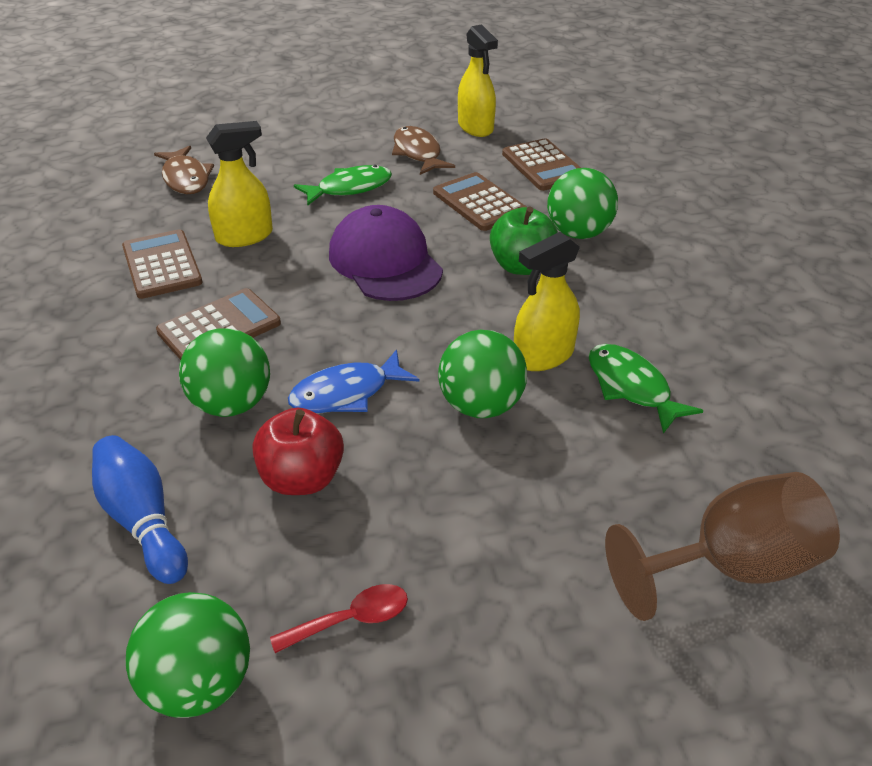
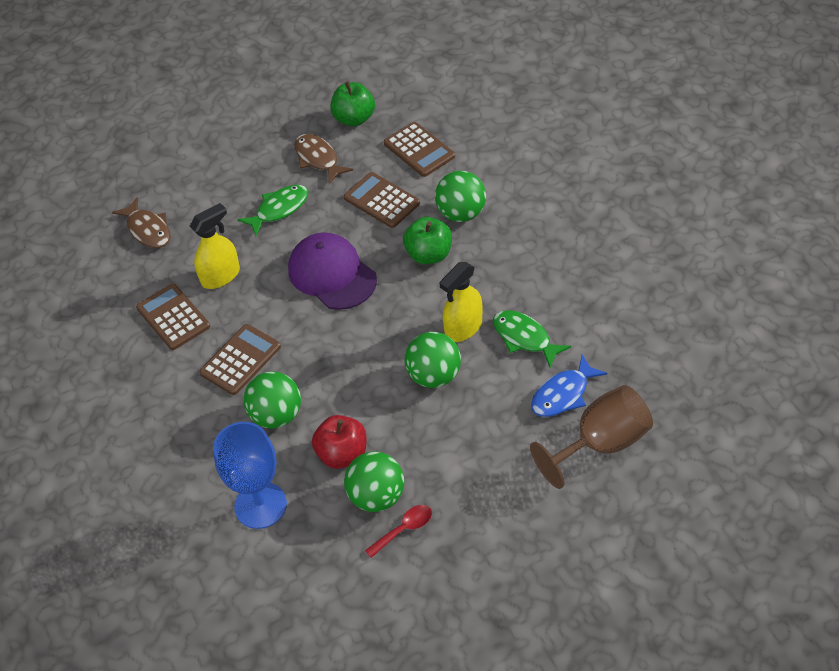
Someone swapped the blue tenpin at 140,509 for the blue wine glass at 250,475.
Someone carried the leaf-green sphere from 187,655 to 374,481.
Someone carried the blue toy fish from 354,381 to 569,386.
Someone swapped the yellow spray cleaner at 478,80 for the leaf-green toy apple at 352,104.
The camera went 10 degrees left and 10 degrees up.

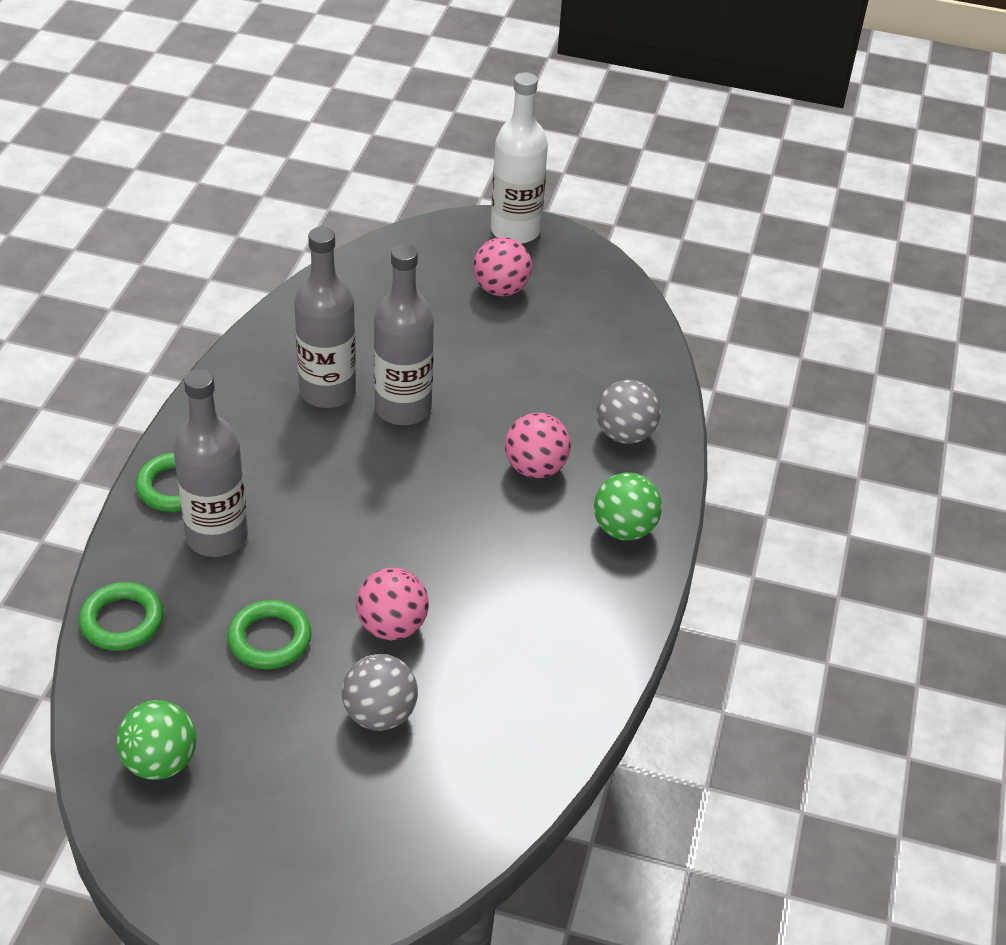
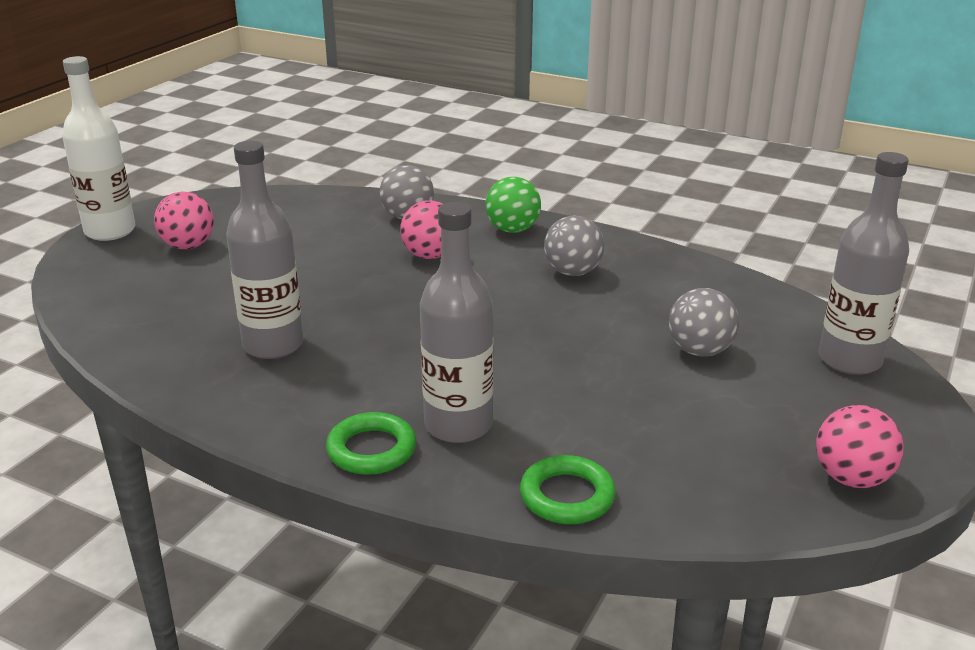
Someone took away the leaf-green sphere at 156,740.
Someone took away the leaf-green torus at 269,634.
Someone carried the pink sphere from 392,604 to 860,446.
Someone carried the gray flask from 404,334 to 864,263.
Someone put down the gray sphere at 574,246.
The camera went 75 degrees left and 15 degrees down.

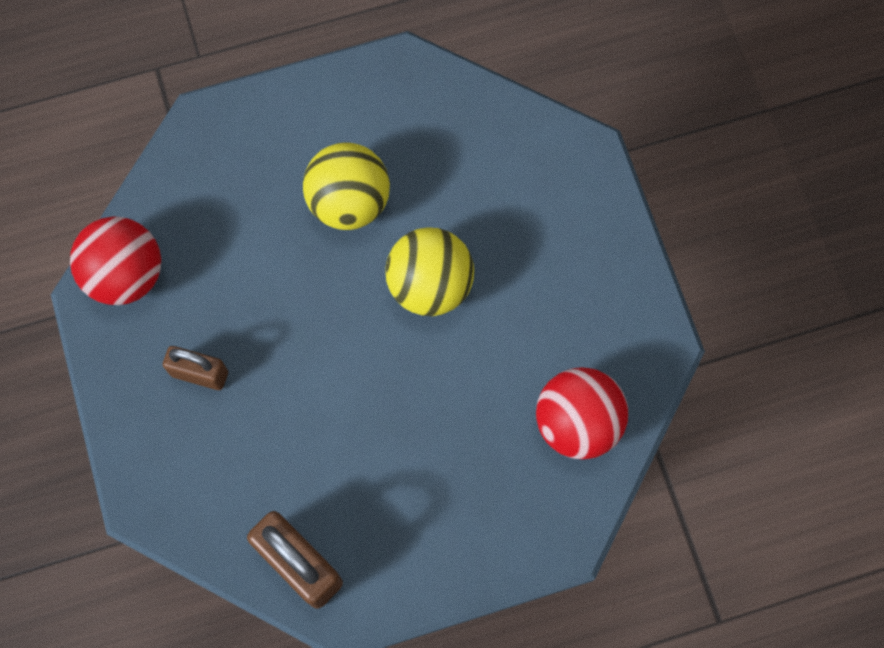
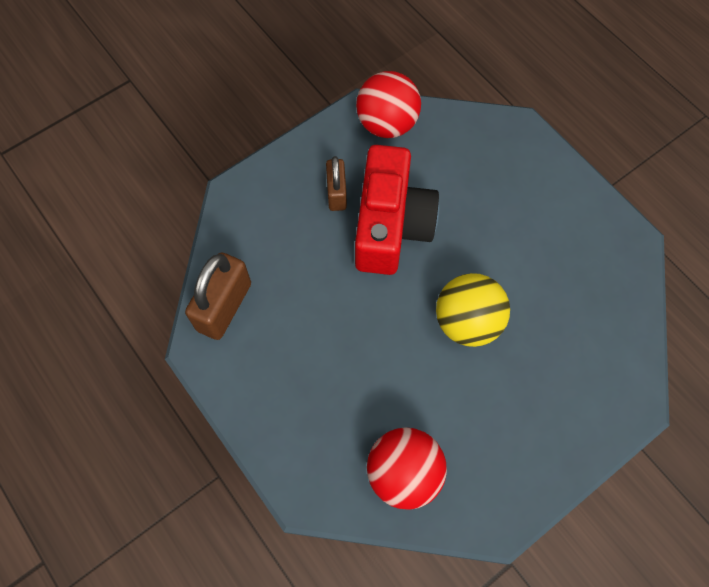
Someone took away the yellow sphere at 346,186.
Someone put down the red camera at 397,210.
The camera went 70 degrees right and 5 degrees down.

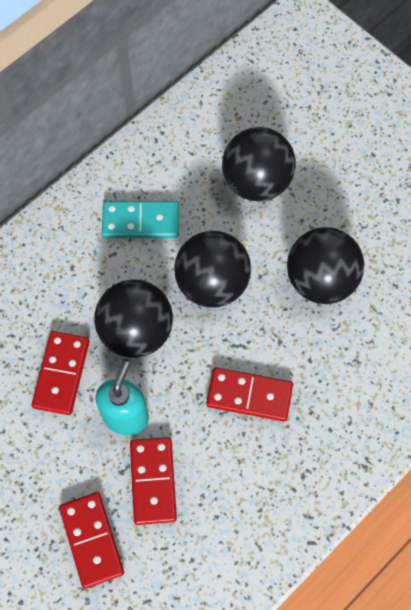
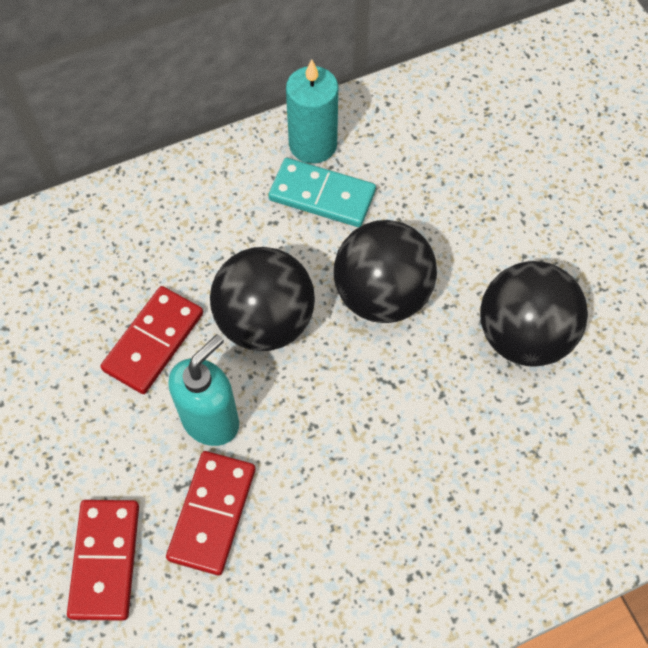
Someone took away the red domino tile at 249,394.
Someone took away the jet-black sphere at 259,164.
Someone put down the teal wax candle at 312,111.
The camera went 20 degrees right and 5 degrees down.

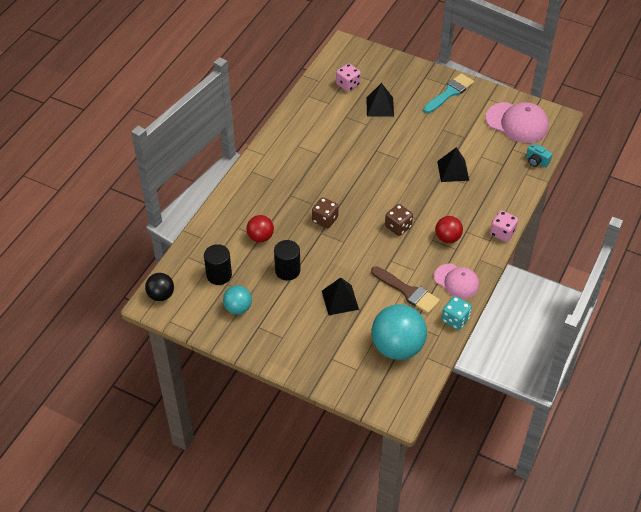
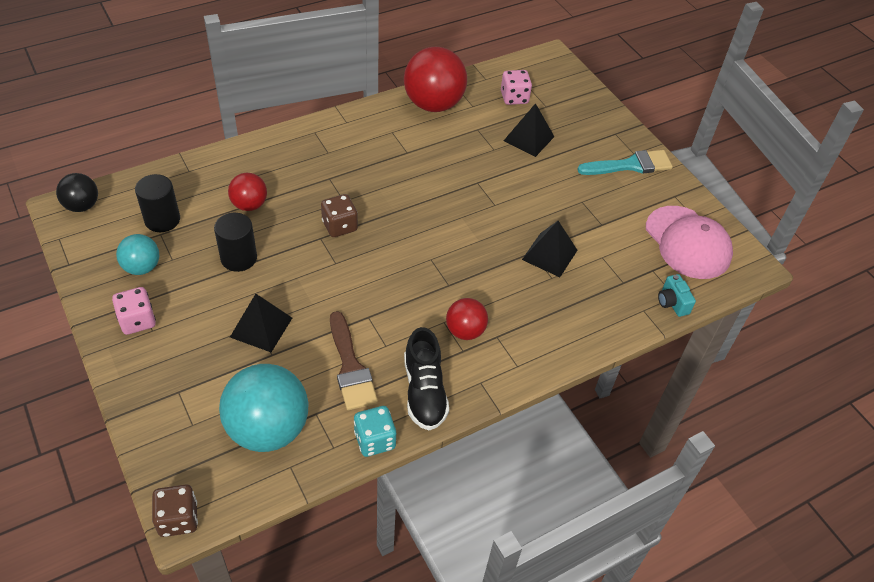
Someone carried the dark brown dice from 399,220 to 175,510.
Someone swapped the pink cap at 456,281 for the jet-black lace-up shoe at 426,379.
Someone carried the pink dice from 504,226 to 134,311.
Someone put down the red sphere at 435,79.
The camera went 30 degrees right and 0 degrees up.

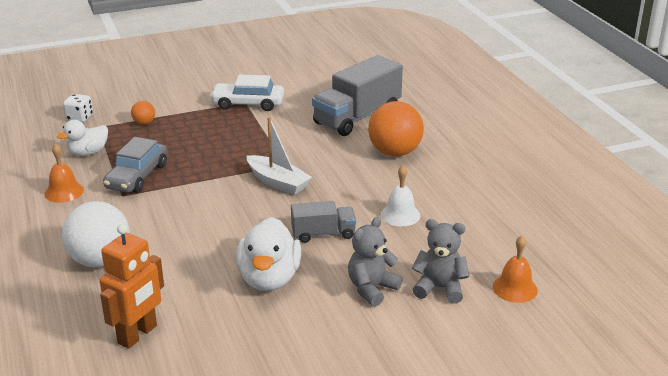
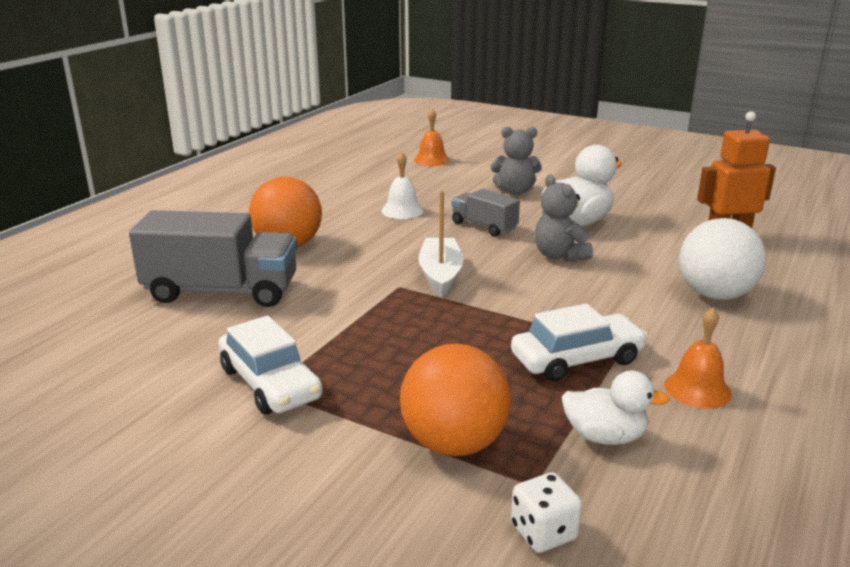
Someone repainted the gray toy car at 135,165, which became the pure white toy car at 579,343.
Someone scaled the orange-coloured sphere at 143,113 by 2.18.
Someone carried the gray stuffed bear from 440,261 to 564,218.
The camera went 130 degrees left and 5 degrees down.

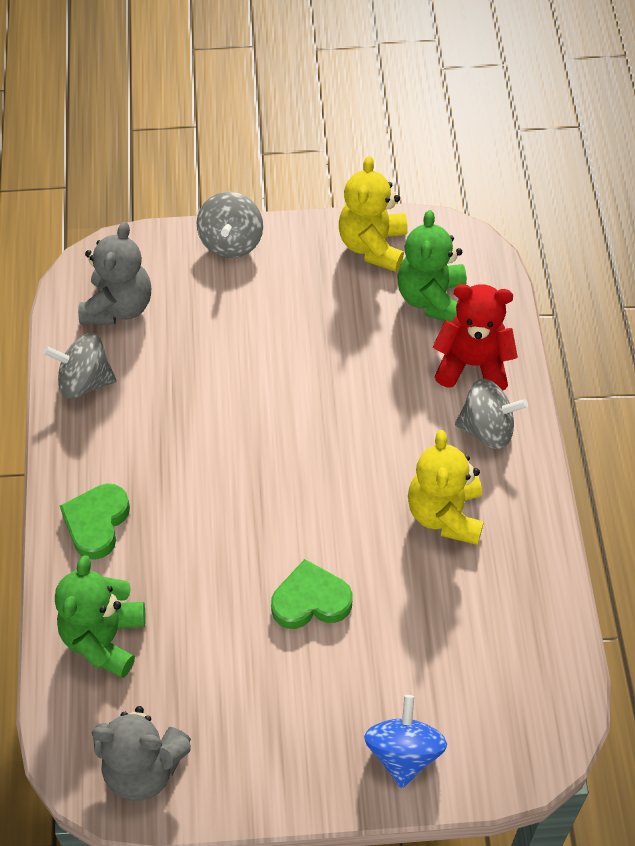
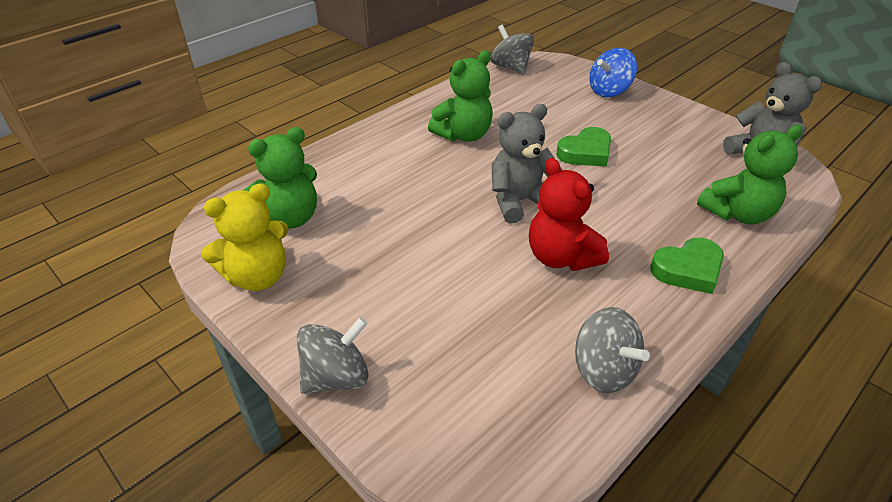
Someone carried the gray stuffed bear from 114,273 to 527,164.
Someone rotated the leaf-green heart shape at 311,594 by 75 degrees counterclockwise.
Someone repainted the yellow stuffed bear at 446,487, which became the leaf-green stuffed bear at 460,96.
Someone carried the red stuffed bear from 475,337 to 569,214.
Someone carried the gray toy top from 491,414 to 512,49.
The camera went 130 degrees left and 15 degrees down.

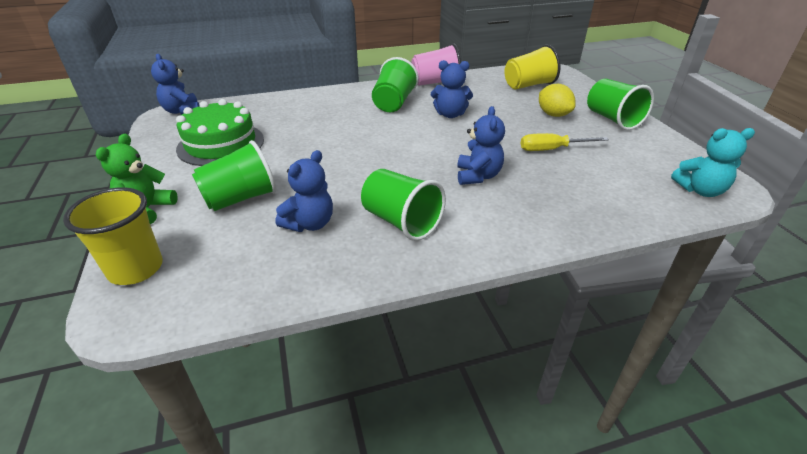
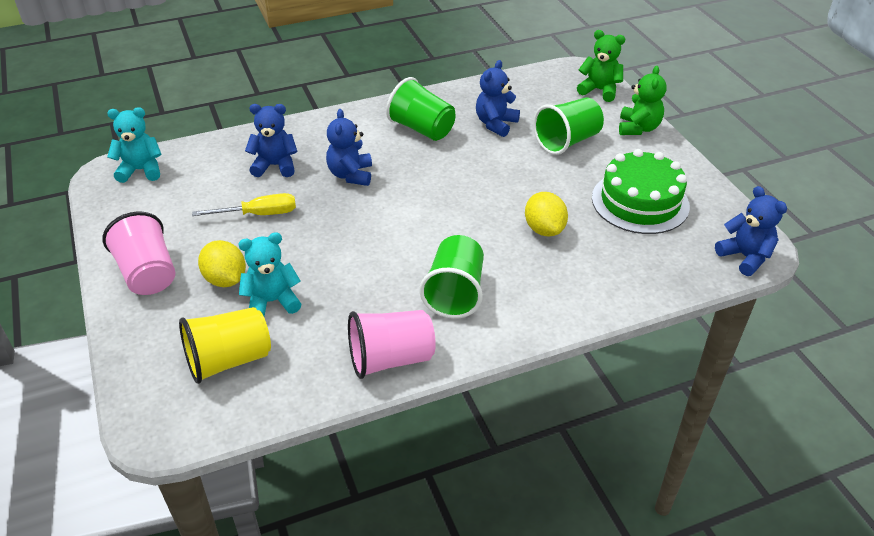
Someone swapped the yellow tumbler at 113,236 for the leaf-green stuffed bear at 601,66.
Someone carried the blue stuffed bear from 452,89 to 271,140.
Someone repainted the leaf-green tumbler at 620,104, which became the pink tumbler at 138,253.
Someone put down the teal stuffed bear at 269,274.
Someone put down the yellow lemon at 546,214.
The camera went 175 degrees right and 5 degrees up.

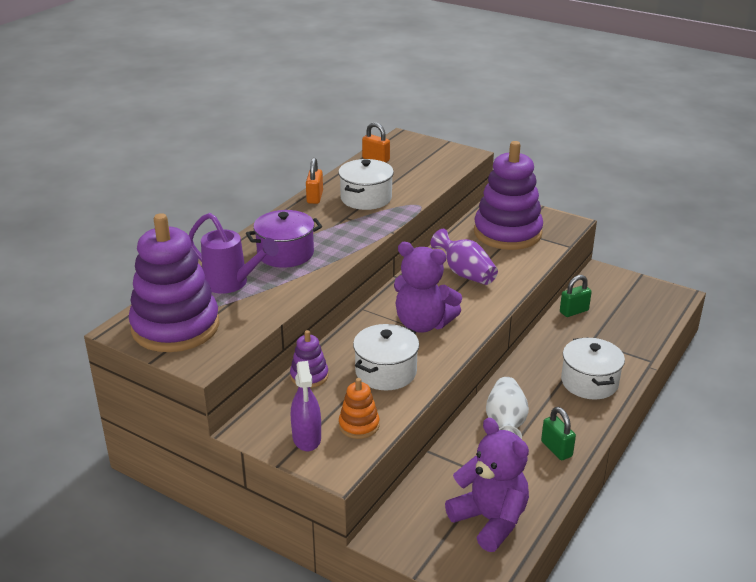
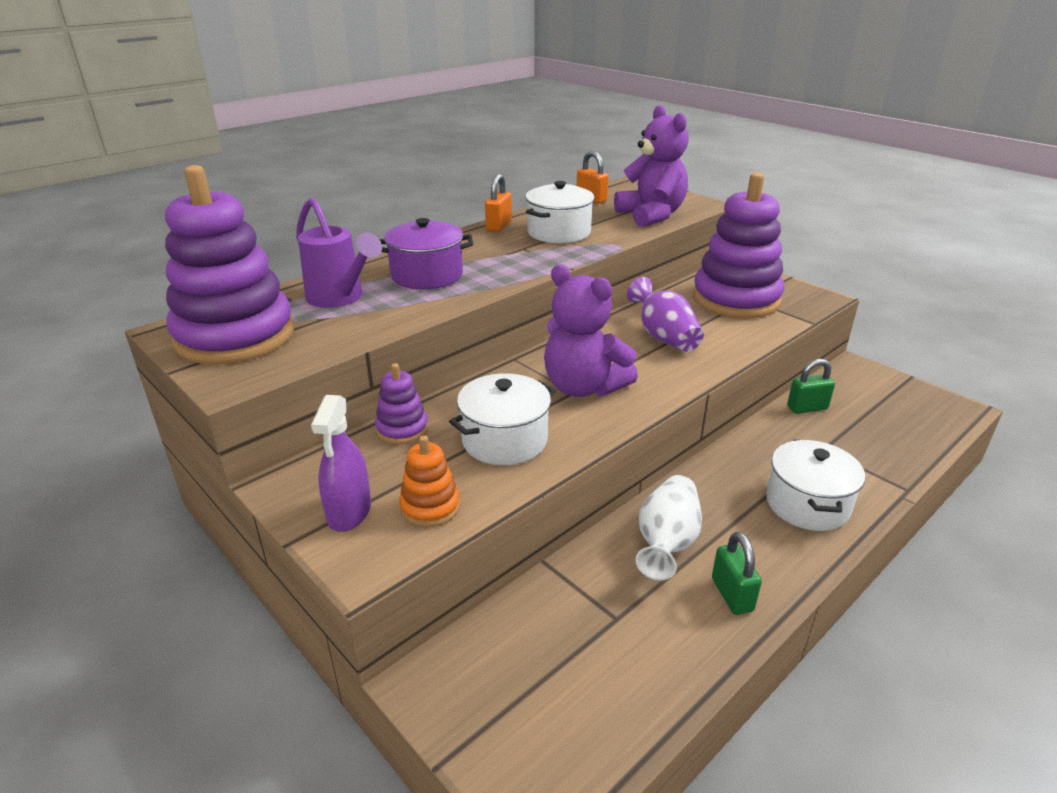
Someone carried the violet stuffed bear from 487,485 to 651,166.
The camera went 15 degrees right and 0 degrees up.

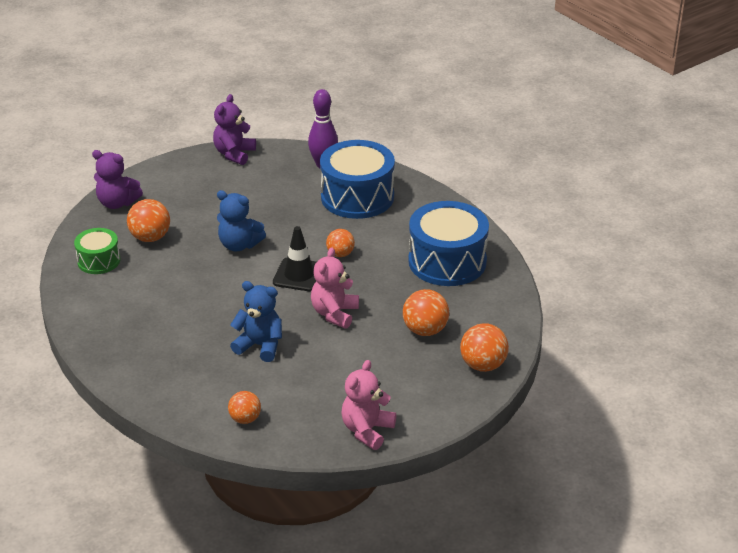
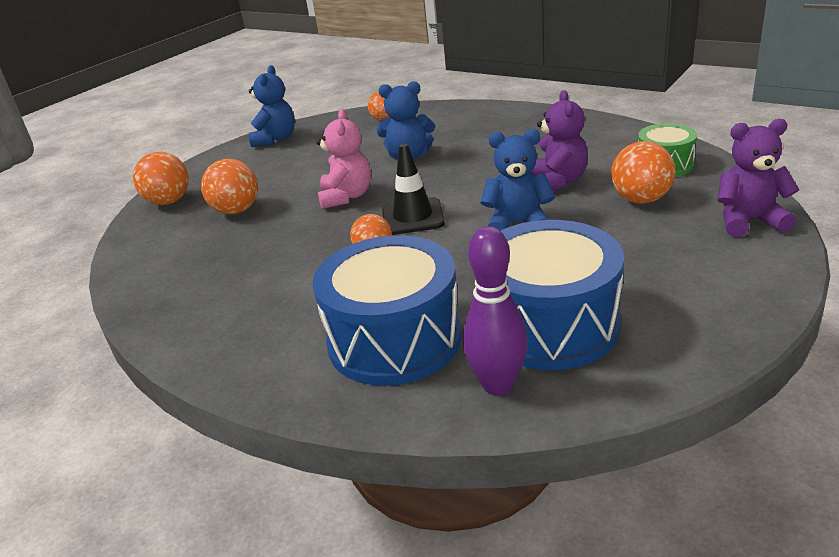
Someone carried the violet stuffed bear from 234,129 to 559,140.
Someone repainted the pink stuffed bear at 368,405, which became the blue stuffed bear at 271,106.
Someone carried the blue toy drum from 448,243 to 562,295.
The camera went 165 degrees right and 5 degrees down.

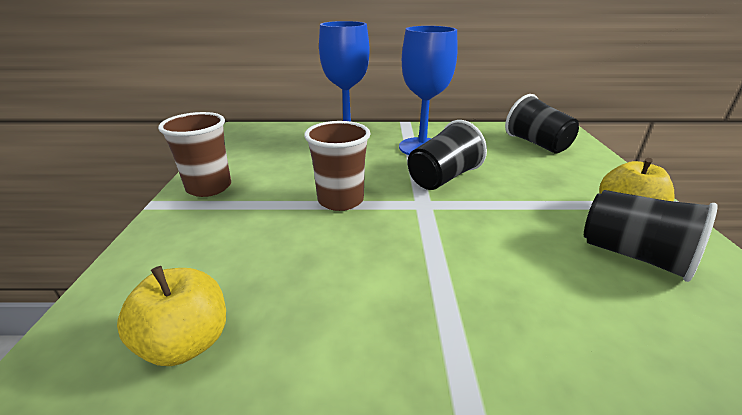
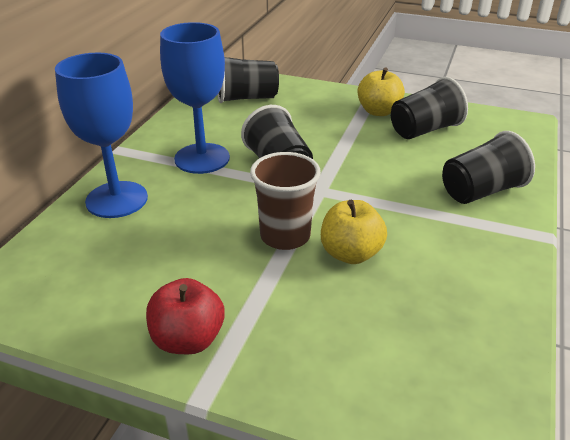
Someone carried the yellow toy apple from 171,316 to 354,231.
Someone swapped the dark brown tumbler at 194,154 for the red toy apple at 185,316.
Someone put down the jet-black tumbler at 488,167.
The camera went 70 degrees left and 5 degrees up.

